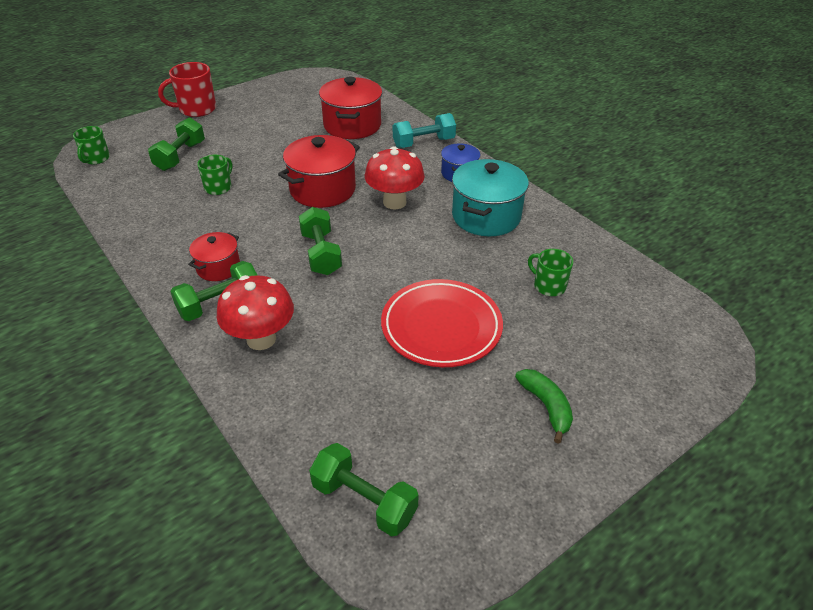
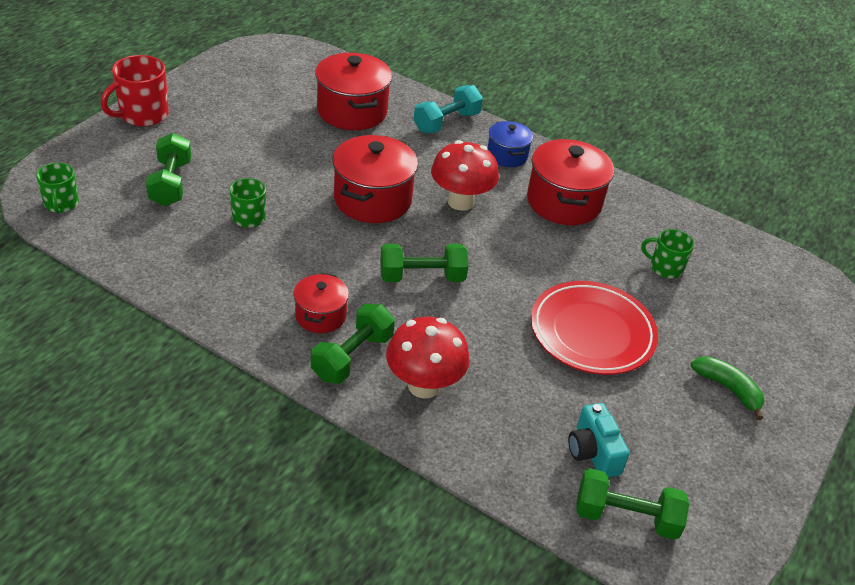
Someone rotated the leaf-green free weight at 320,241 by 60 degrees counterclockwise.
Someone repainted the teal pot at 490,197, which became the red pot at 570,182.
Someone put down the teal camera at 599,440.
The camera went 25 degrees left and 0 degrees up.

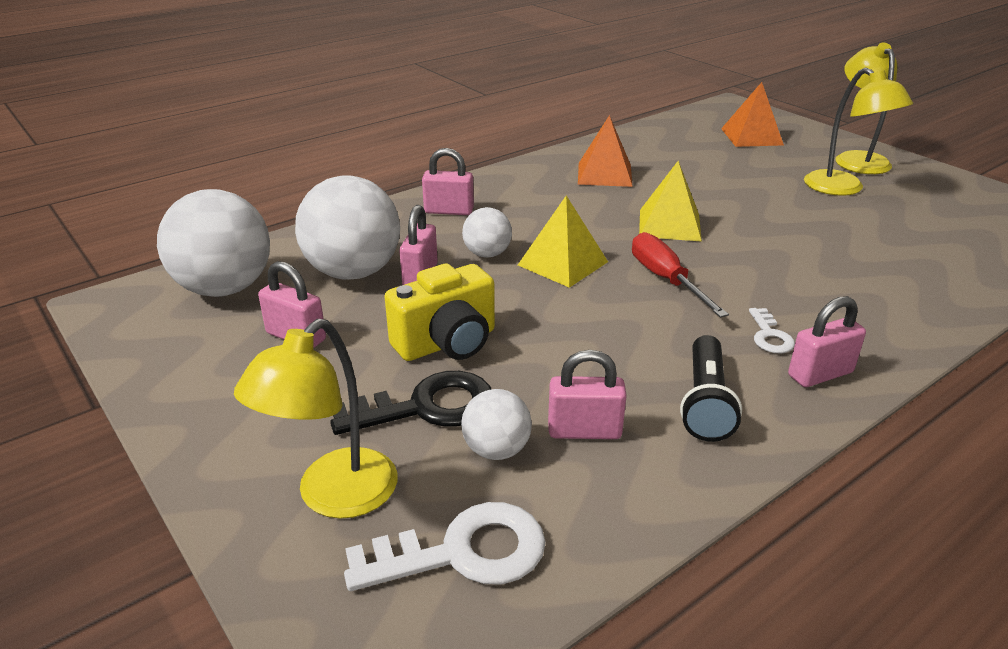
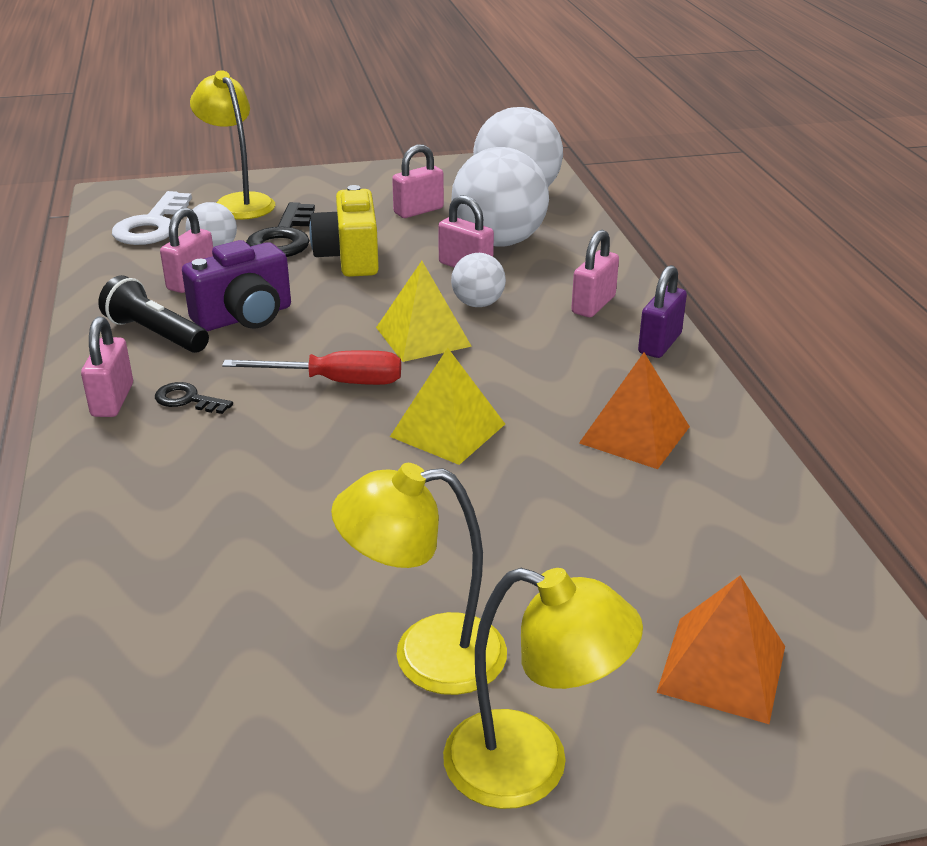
Someone repainted the pure white door key at 772,330, which became the jet-black door key at 194,398.
Someone put down the violet camera at 236,285.
Someone put down the violet small lock at 662,311.
The camera went 115 degrees right and 0 degrees up.

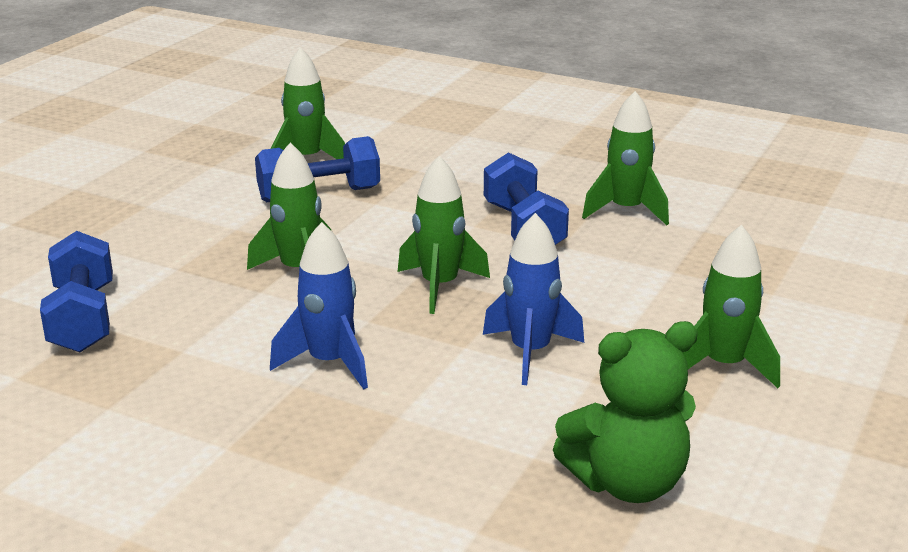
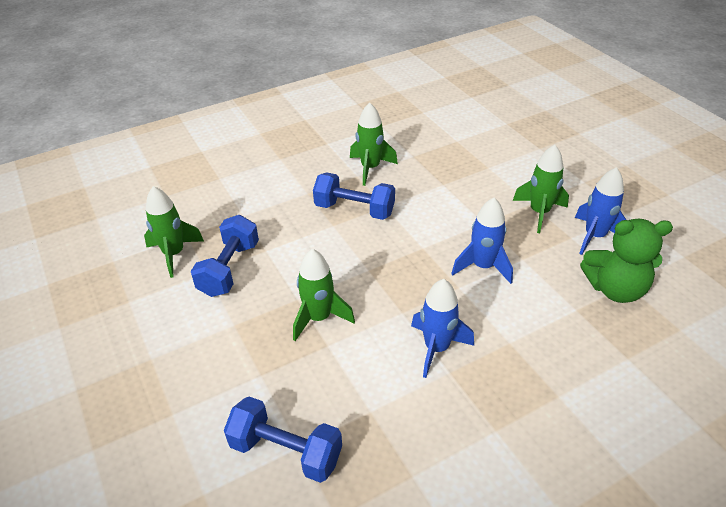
Someone took away the leaf-green spaceship at 444,235.
Someone rotated the leaf-green stuffed bear at 625,412 by 75 degrees clockwise.
Someone put down the blue spaceship at 600,211.
The camera went 55 degrees left and 15 degrees up.

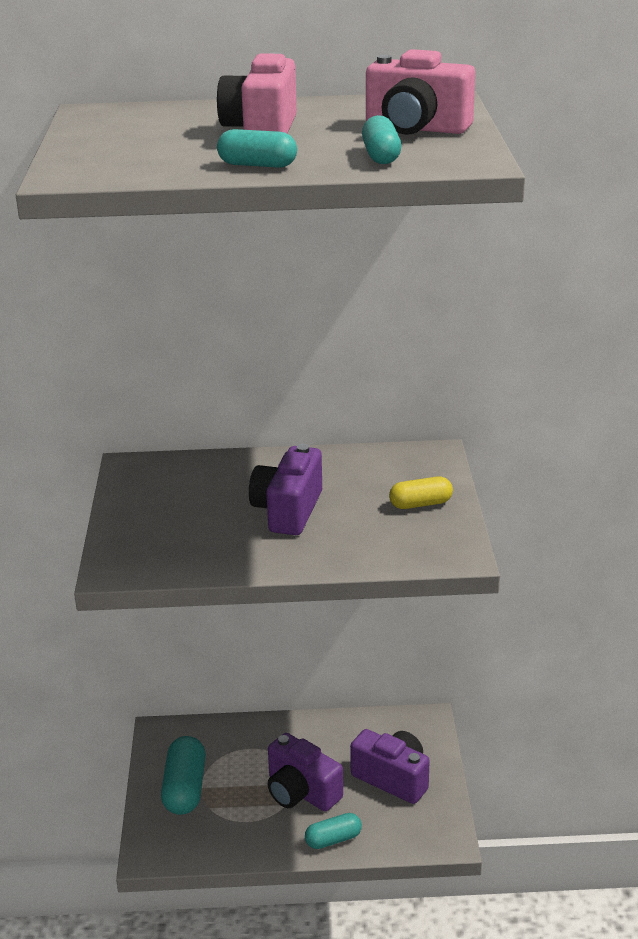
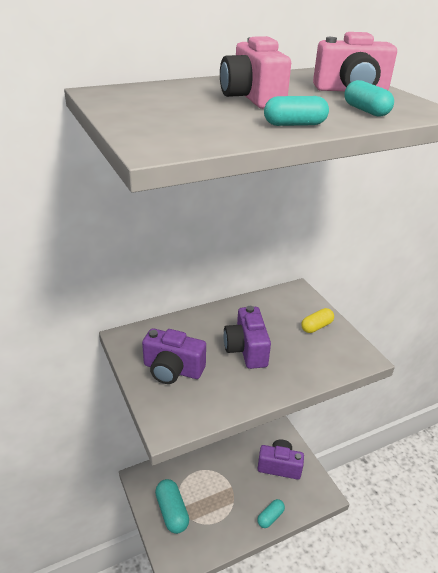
Someone carried the violet camera from 305,772 to 174,356.
The camera went 25 degrees left and 5 degrees up.

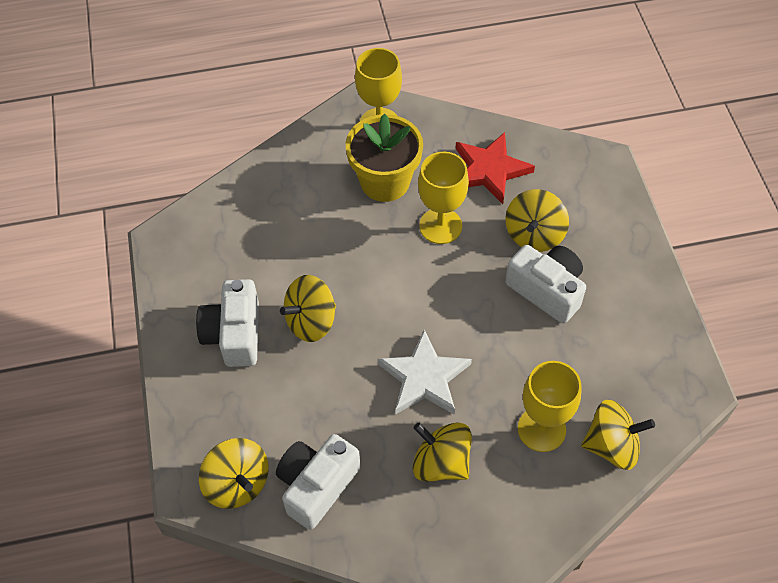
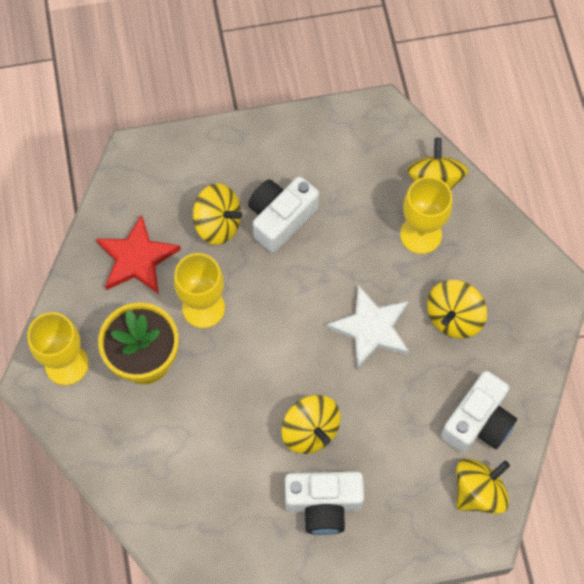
Someone rotated the pure white camera at 318,482 by 90 degrees counterclockwise.
The camera went 90 degrees left and 10 degrees up.

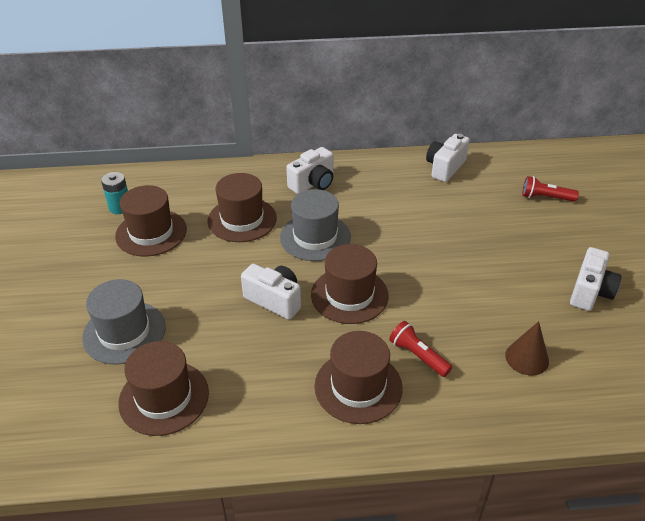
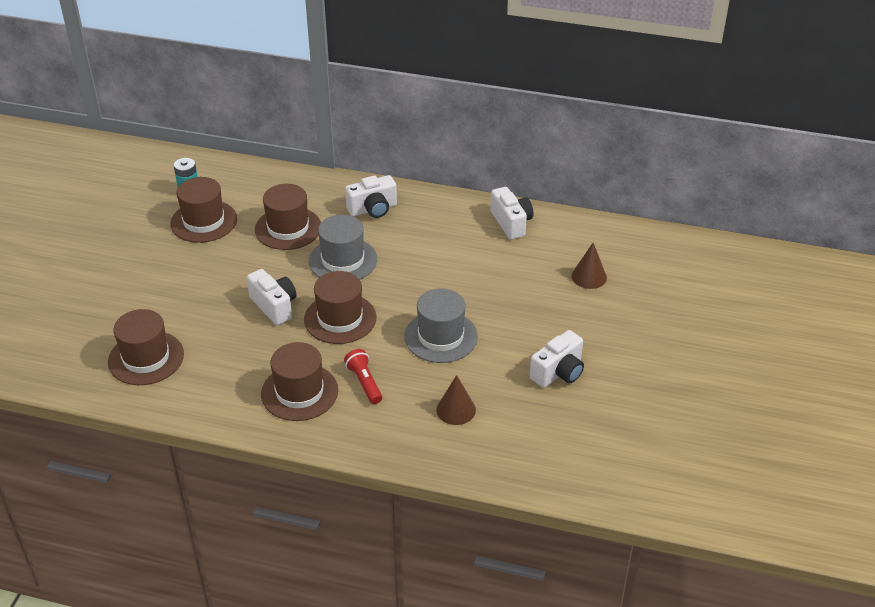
Someone carried the gray hat from 124,322 to 441,325.
Someone rotated the pure white camera at 448,158 by 105 degrees clockwise.
Someone swapped the red pocket torch at 550,189 for the dark brown cone shape at 589,266.
The camera went 20 degrees right and 0 degrees up.

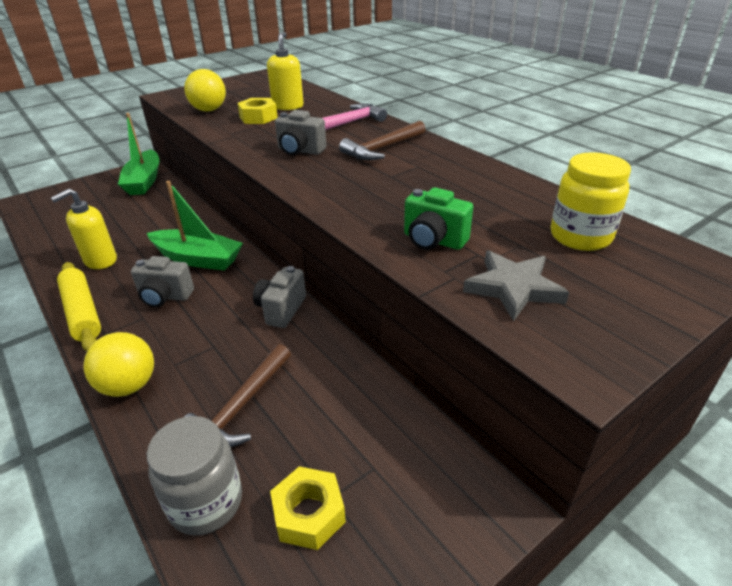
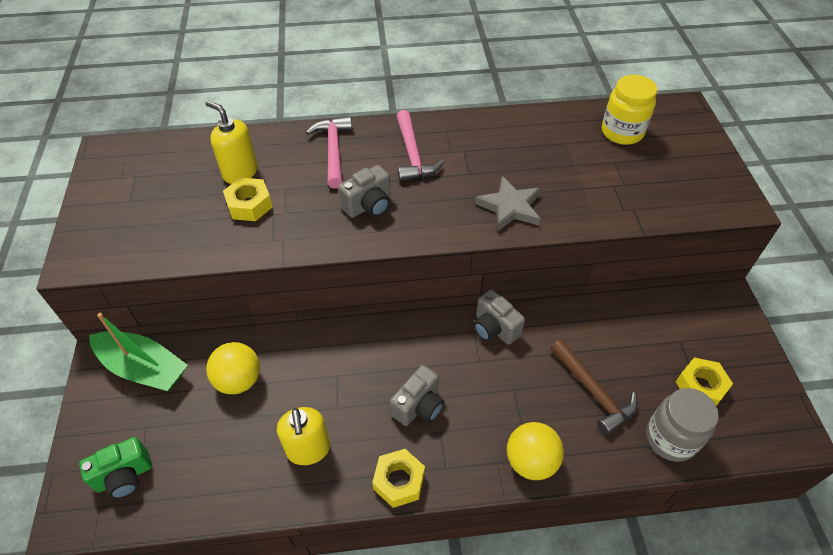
Someone swapped the yellow pastry roller at 79,306 for the yellow hex nut at 398,478.
Someone took away the leaf-green boat at 195,226.
Someone carried the yellow sphere from 205,90 to 233,368.
Someone repainted the dark brown carpenter's hammer at 382,140, which became the pink carpenter's hammer at 420,146.
Someone carried the leaf-green camera from 438,218 to 115,468.
Someone carried the gray five-pointed star from 516,285 to 508,203.
The camera went 60 degrees left and 15 degrees up.

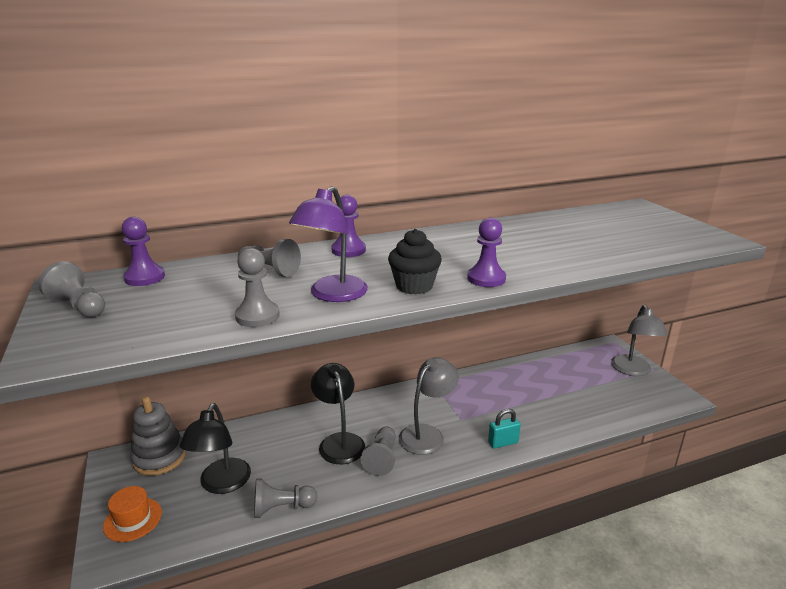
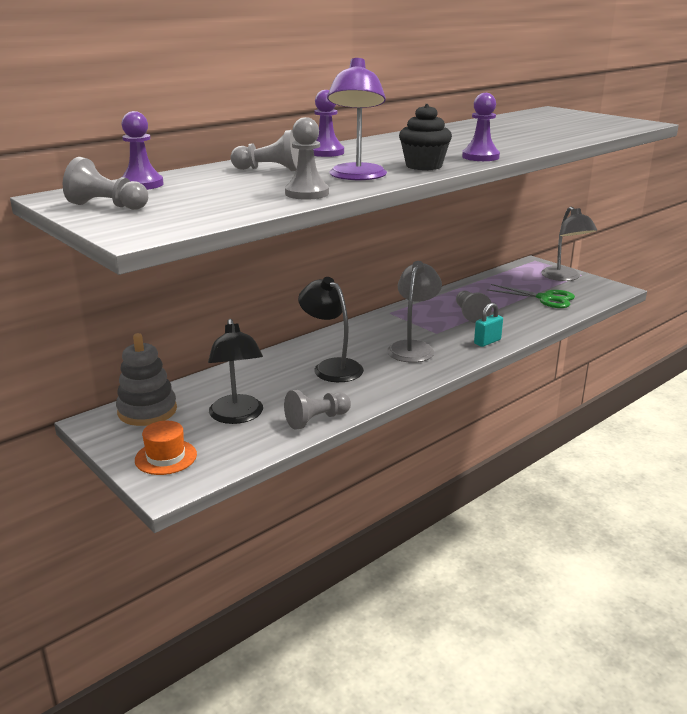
Someone carried the gray chess pawn from 378,451 to 474,307.
Someone put down the leaf-green scissors at 531,296.
The camera went 20 degrees left and 0 degrees up.

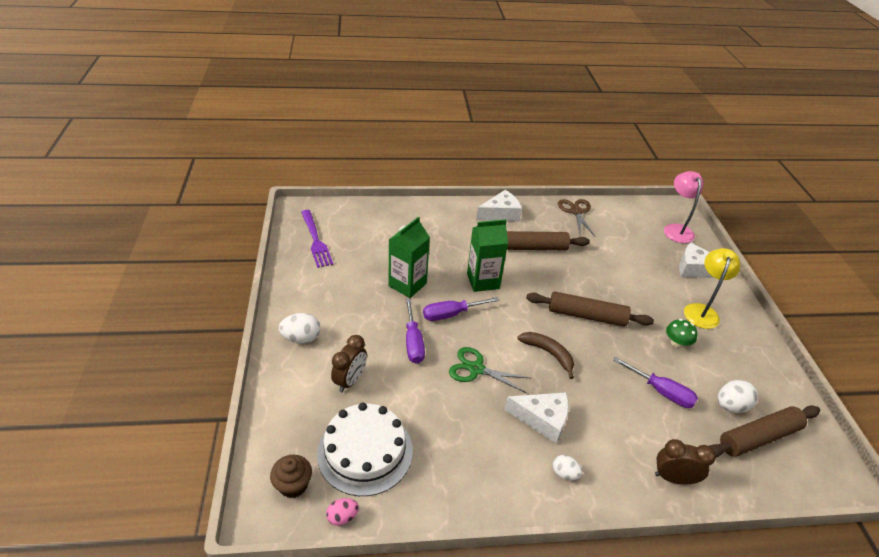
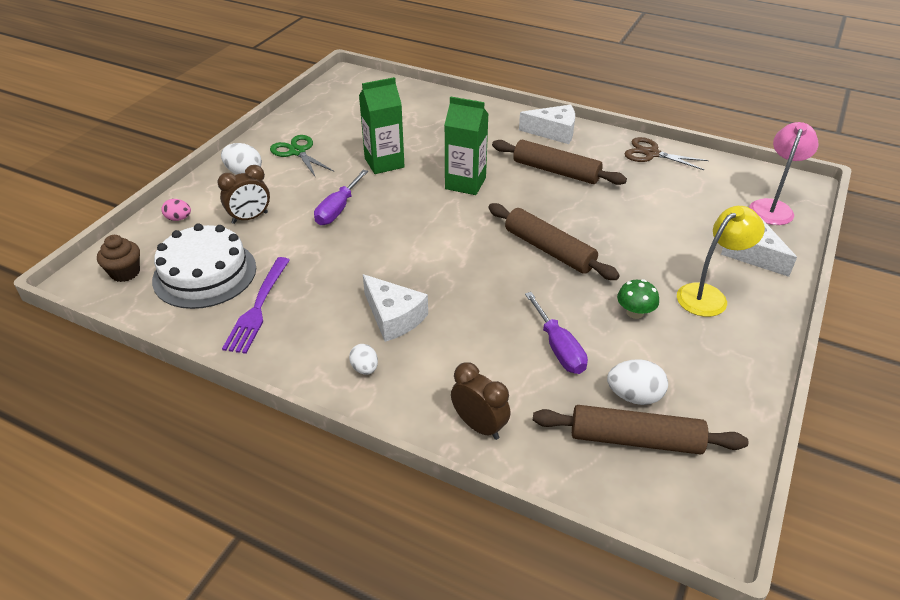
Someone carried the violet dinner fork from 317,239 to 256,305.
Someone carried the pink toy egg from 342,512 to 176,210.
Someone took away the violet flat screwdriver at 461,309.
Someone carried the leaf-green scissors from 489,370 to 302,156.
Someone took away the dark brown banana at 545,355.
Someone rotated the dark brown scissors at 577,218 by 90 degrees counterclockwise.
The camera went 35 degrees right and 0 degrees up.

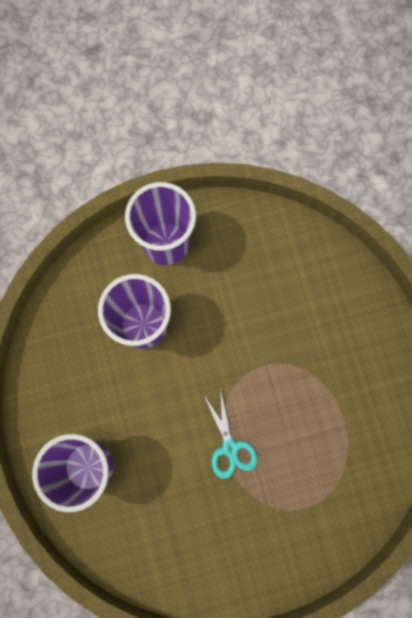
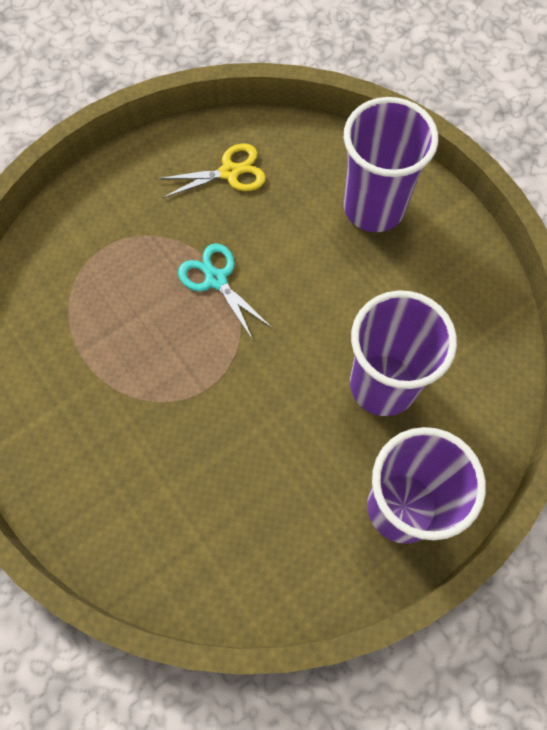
Someone put down the yellow scissors at 211,170.
The camera went 160 degrees right and 10 degrees down.

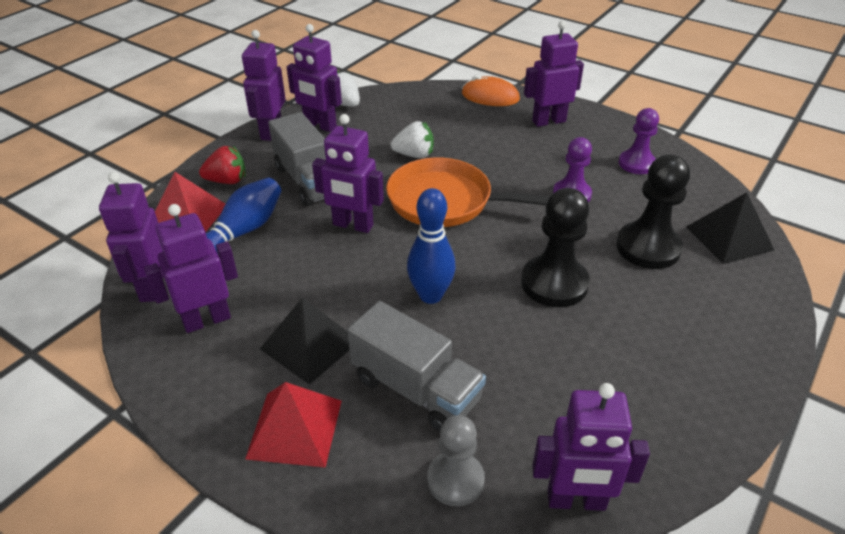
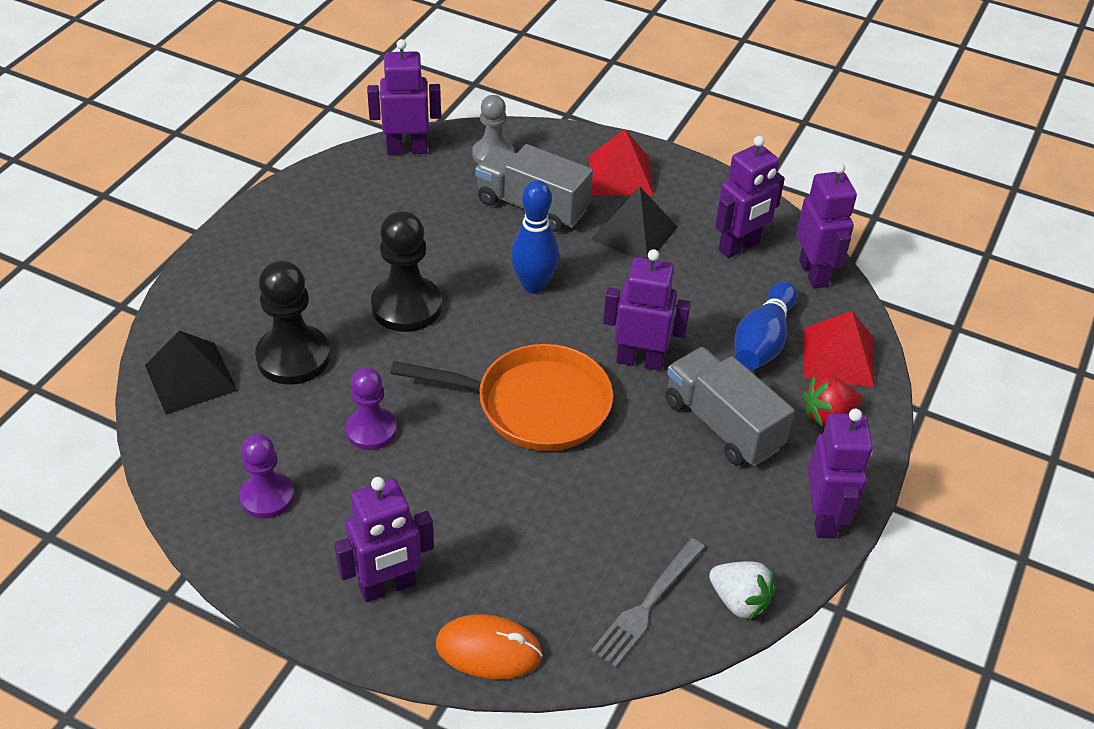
Someone took away the violet robot figure at 314,78.
Someone took away the pure white toy strawberry at 412,139.
Someone put down the gray dinner fork at 648,603.
The camera went 170 degrees right and 5 degrees up.

